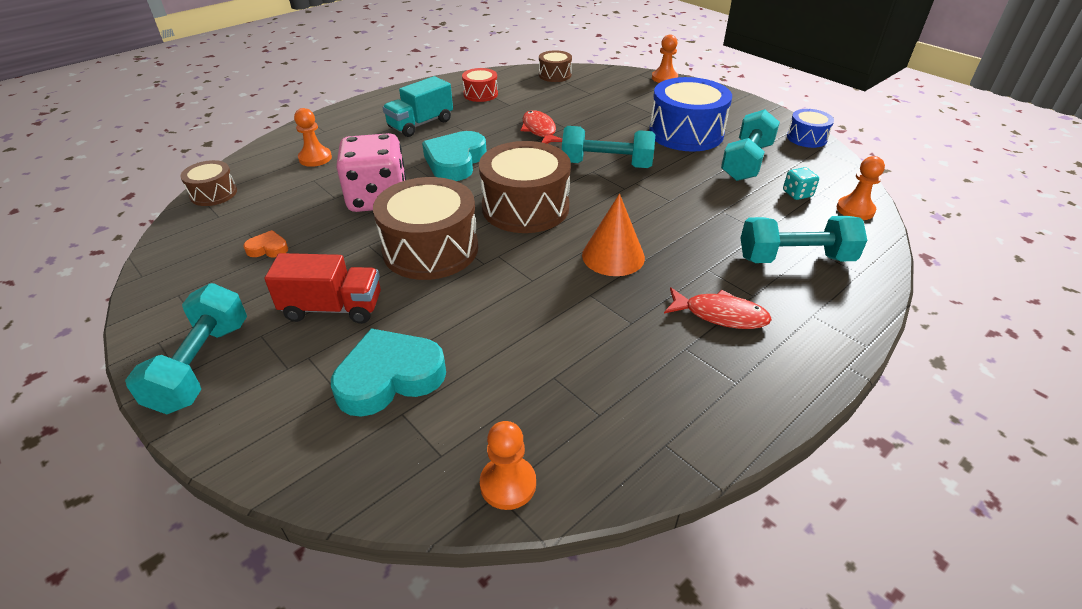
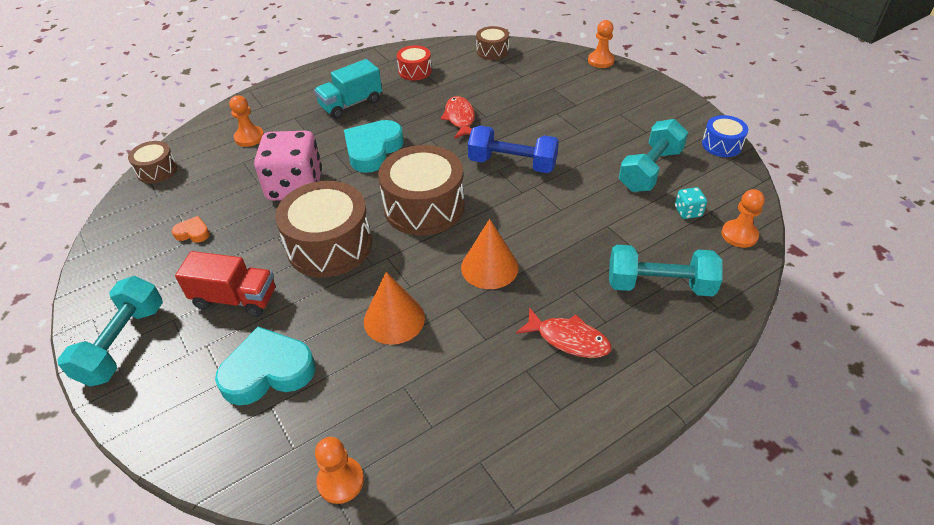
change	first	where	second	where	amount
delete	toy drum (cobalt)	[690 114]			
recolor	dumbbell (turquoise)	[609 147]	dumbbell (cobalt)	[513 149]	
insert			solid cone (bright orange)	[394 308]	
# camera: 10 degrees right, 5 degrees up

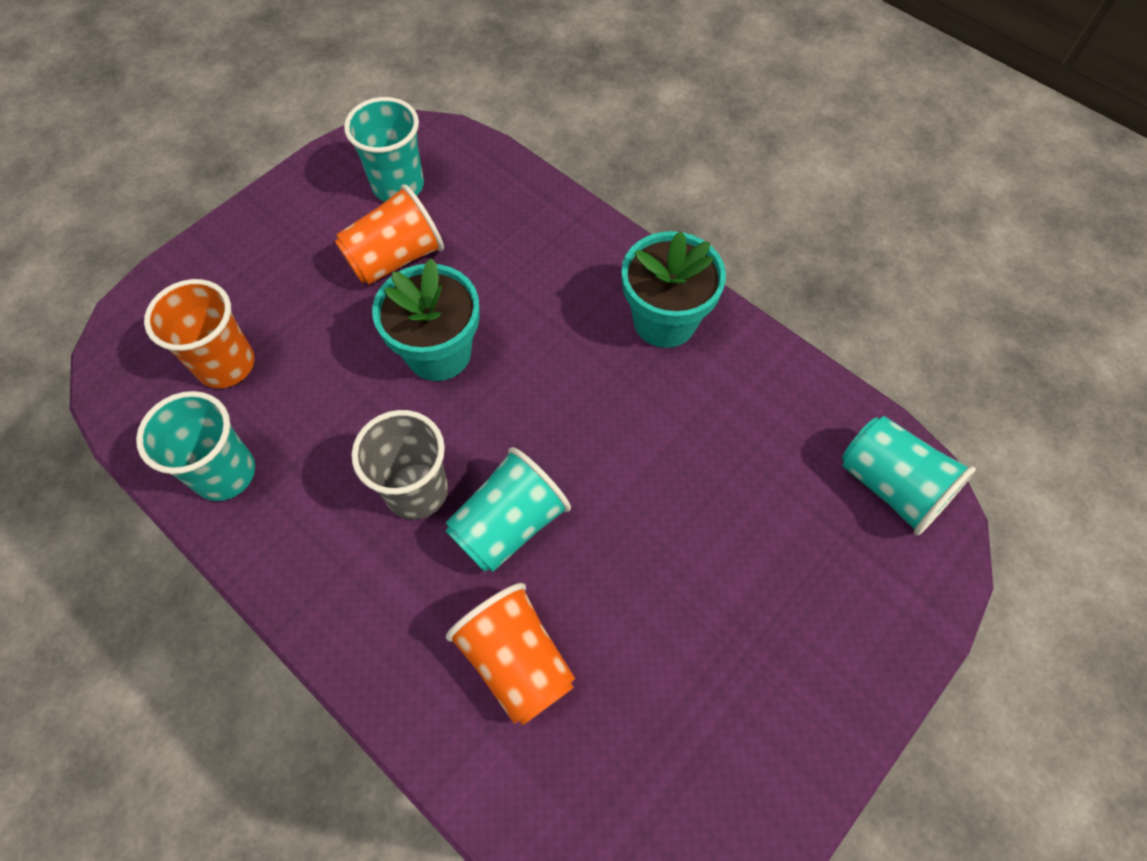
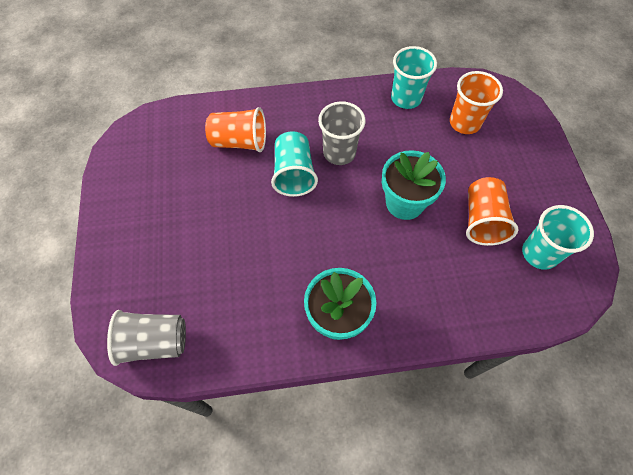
change	first	where	second	where	amount
recolor	cup (turquoise)	[909 476]	cup (gray)	[146 338]	
# camera: 130 degrees right, 0 degrees up

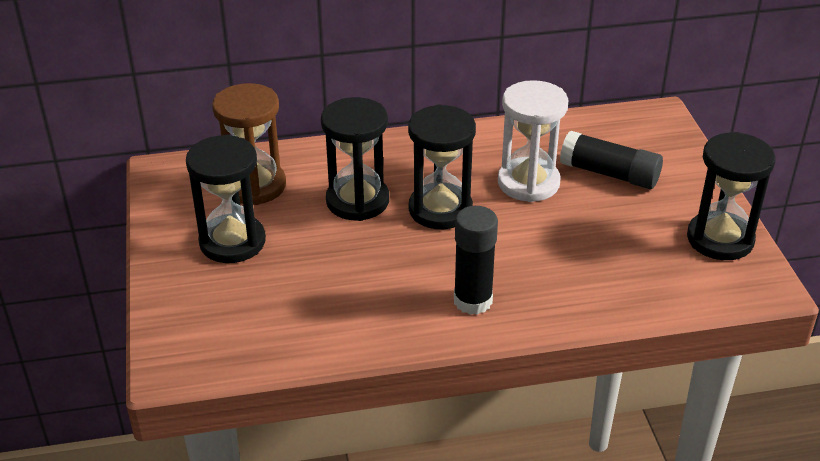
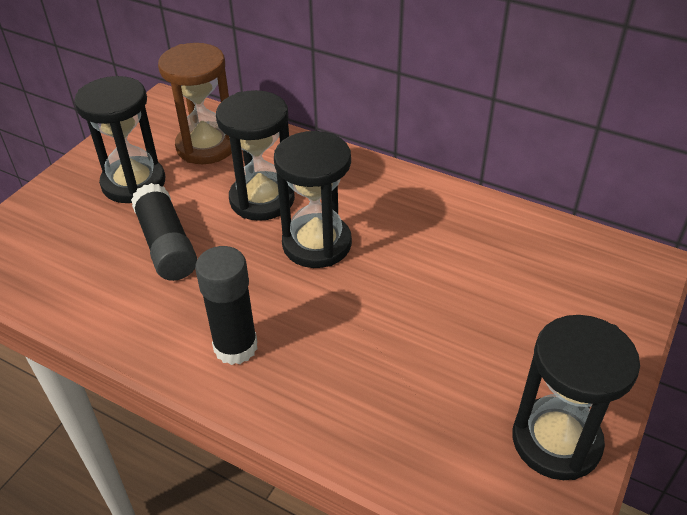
change	first	where	second	where	amount
delete	hourglass (snow-white)	[533 141]			
move	glue (black)	[611 160]		[164 232]	
# camera: 40 degrees right, 5 degrees up

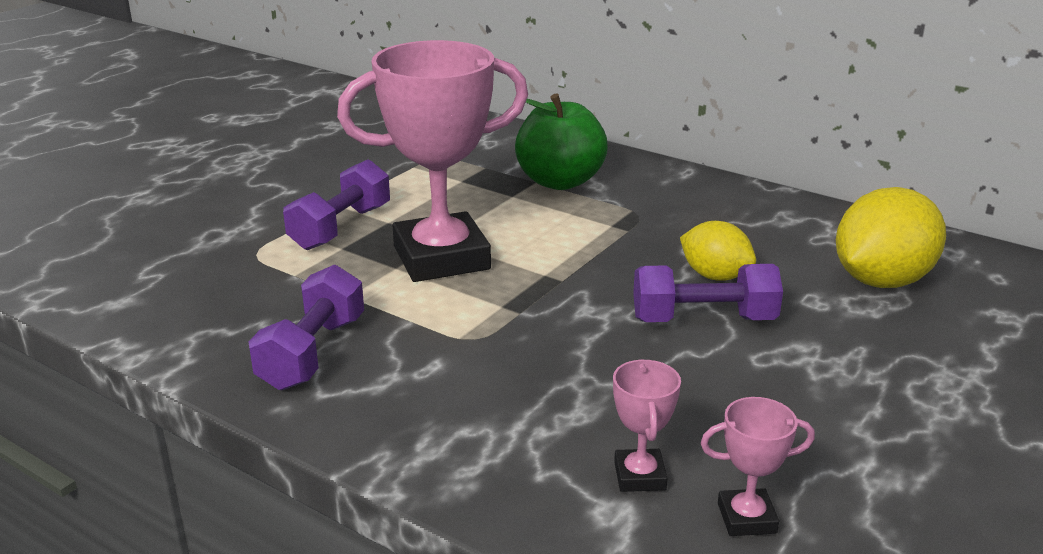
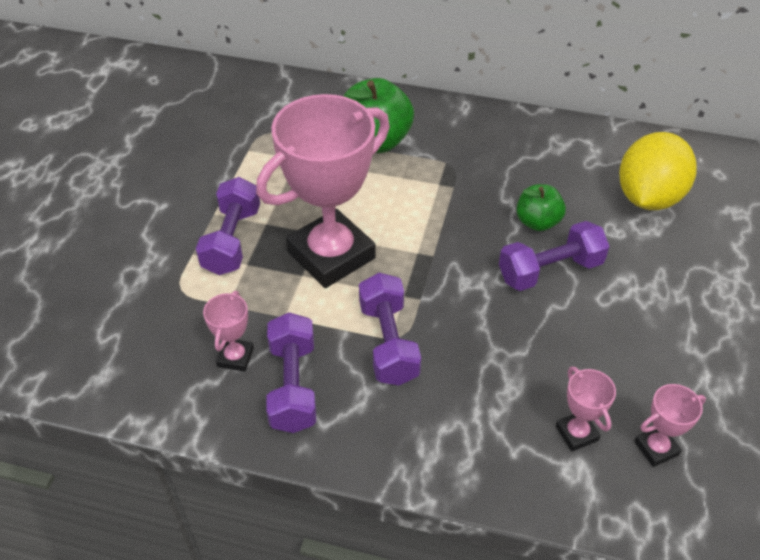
change	first	where	second	where	amount
replace	lemon (golden)	[718 251]	apple fruit (leaf-green)	[541 207]	
insert			dumbbell (royal purple)	[390 329]	
insert			prize cup (rosy)	[228 331]	
# camera: 20 degrees left, 20 degrees up

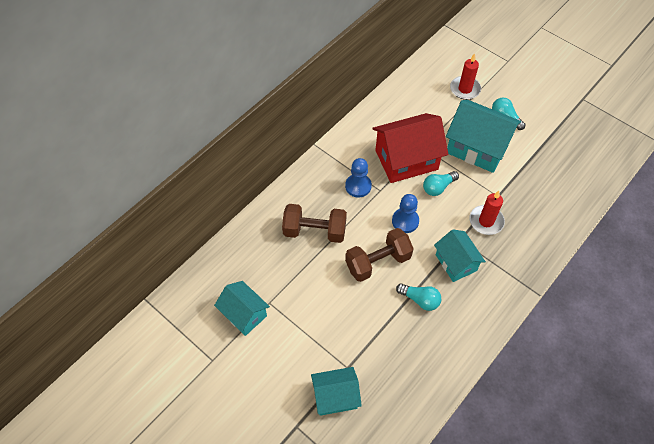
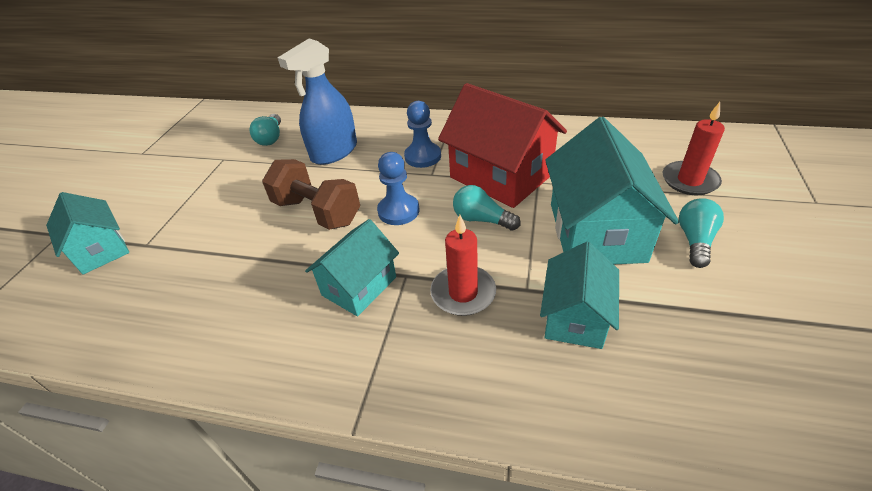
change	first	where	second	where	amount
replace	dumbbell (dark brown)	[314 223]	sprayer (cobalt)	[317 101]	
move	cottage (turquoise)	[242 308]		[579 295]	
move	light bulb (turquoise)	[418 297]		[265 130]	
# camera: 65 degrees right, 15 degrees down

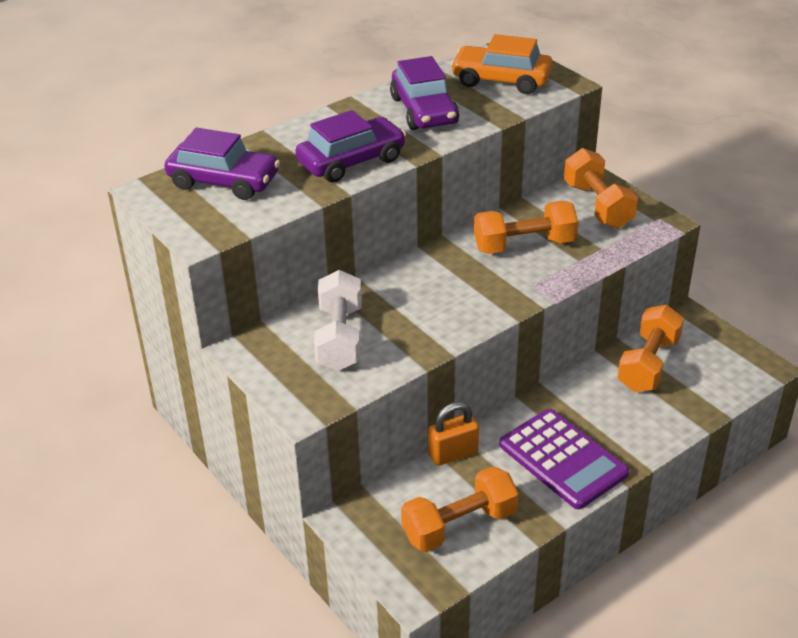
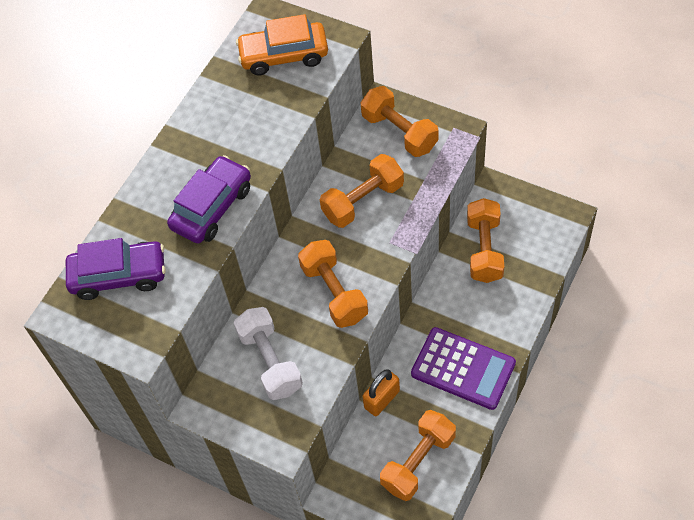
change	first	where	second	where	amount
delete	car (royal purple)	[424 93]			
insert			dumbbell (bright orange)	[333 284]	
# camera: 20 degrees left, 20 degrees up

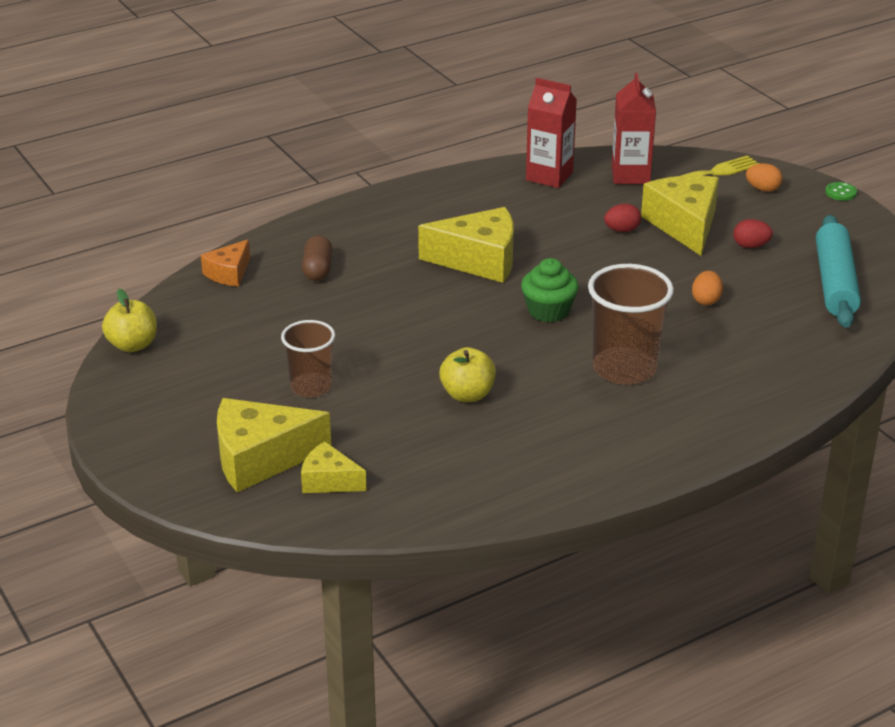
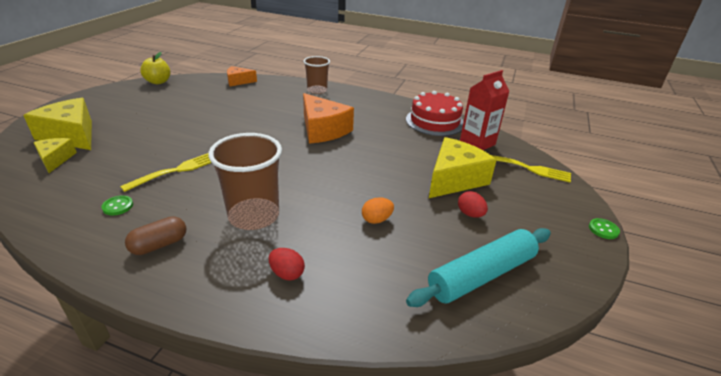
change	first	where	second	where	amount
replace	juice carton (red)	[551 133]	gateau (red)	[435 113]	
delete	egg (bright orange)	[764 177]			
move	egg (red)	[622 218]		[286 264]	
recolor	cheese wedge (golden)	[466 245]	cheese wedge (bright orange)	[328 118]	
move	pill shape (dark brown)	[317 258]		[155 235]	
delete	fairy cake (leaf-green)	[550 290]			
move	cup (dark brown)	[308 358]		[316 75]	
replace	apple fruit (golden)	[467 374]	fork (golden)	[165 172]	
insert			button (leaf-green)	[117 205]	
# camera: 50 degrees right, 0 degrees up

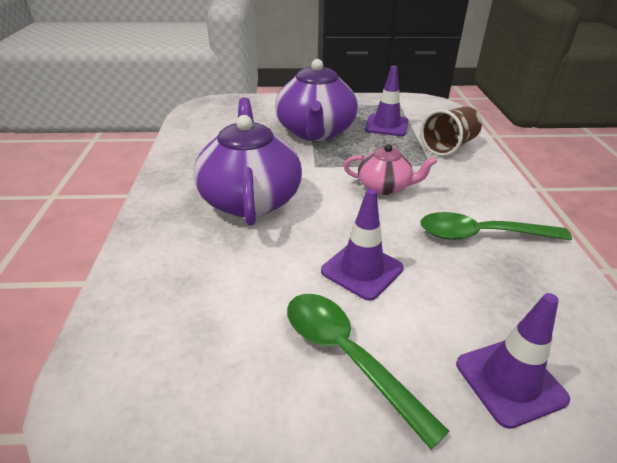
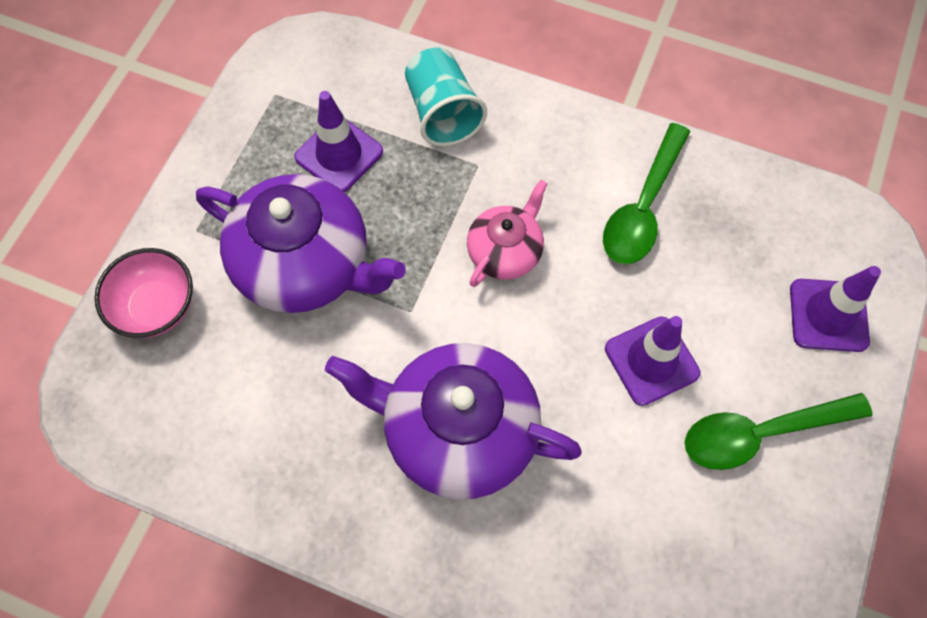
change	first	where	second	where	amount
recolor	cup (dark brown)	[451 131]	cup (turquoise)	[446 96]	
insert			deep dish (rosy)	[143 293]	
# camera: 65 degrees left, 30 degrees up

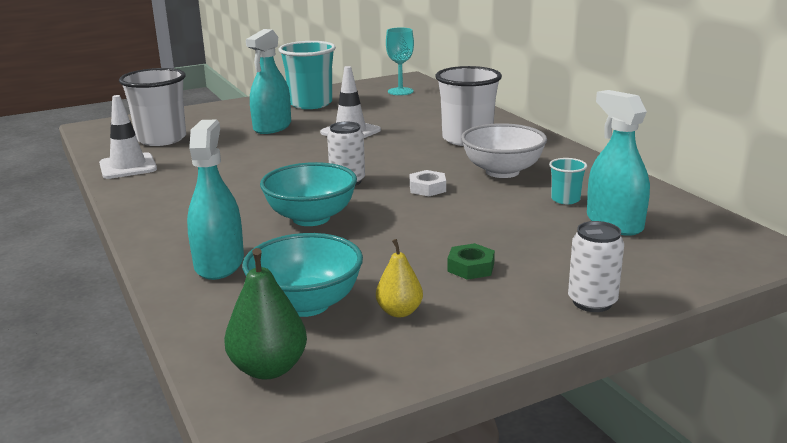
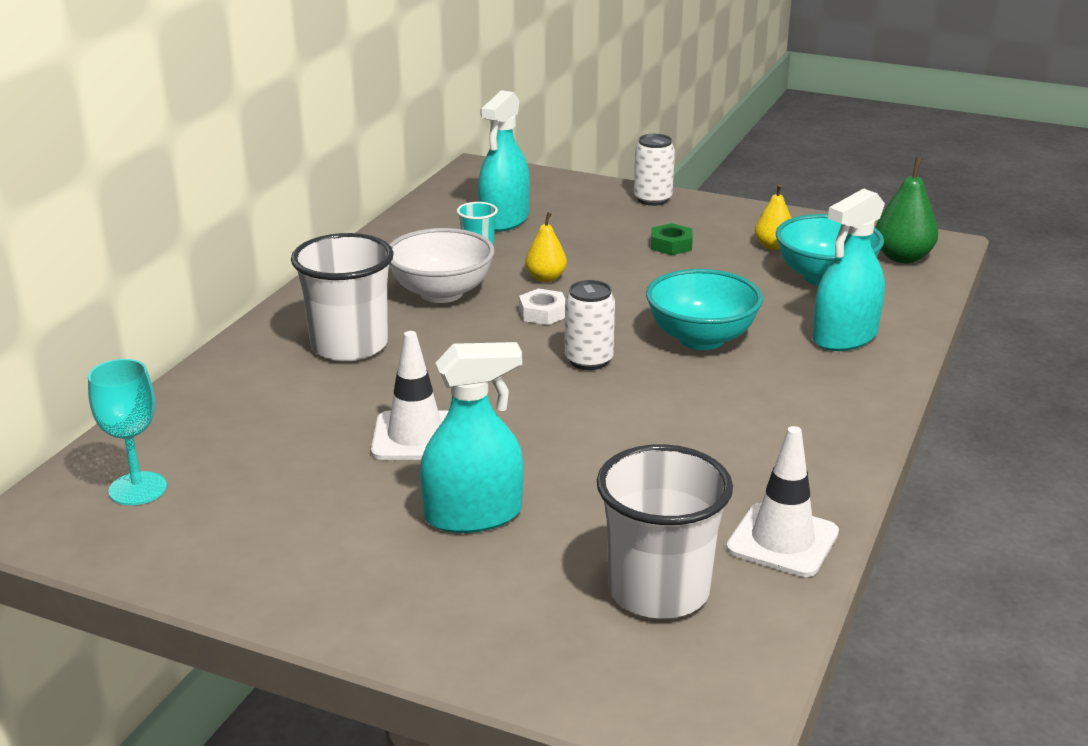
change	first	where	second	where	amount
delete	cup (turquoise)	[307 75]			
insert			pear (golden)	[546 247]	
# camera: 130 degrees left, 5 degrees up

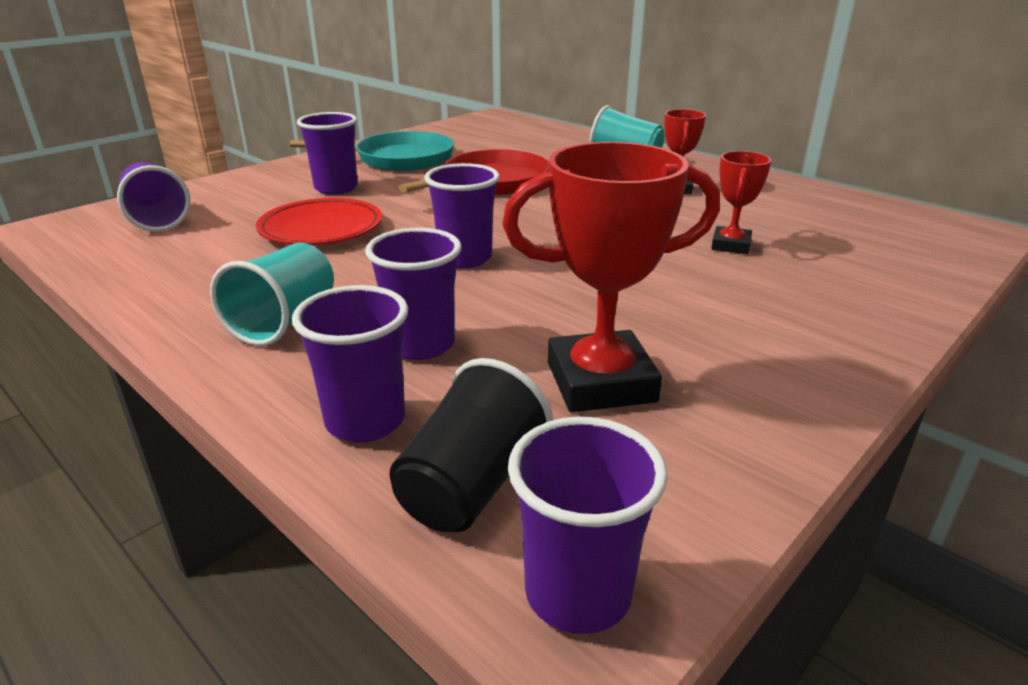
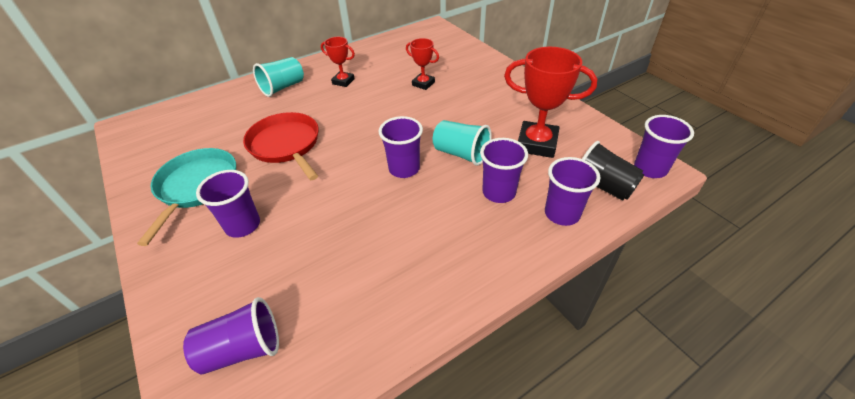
change	first	where	second	where	amount
rotate	prize cup (red)	[611 277]		[550 102]	75 degrees counterclockwise
delete	dinner plate (red)	[319 221]			
move	cup (turquoise)	[272 294]		[462 143]	
# camera: 75 degrees left, 15 degrees up

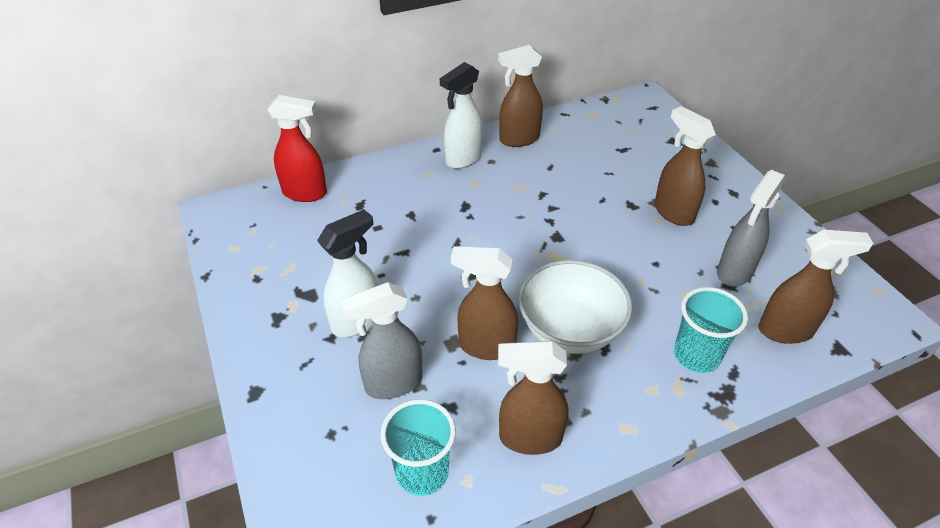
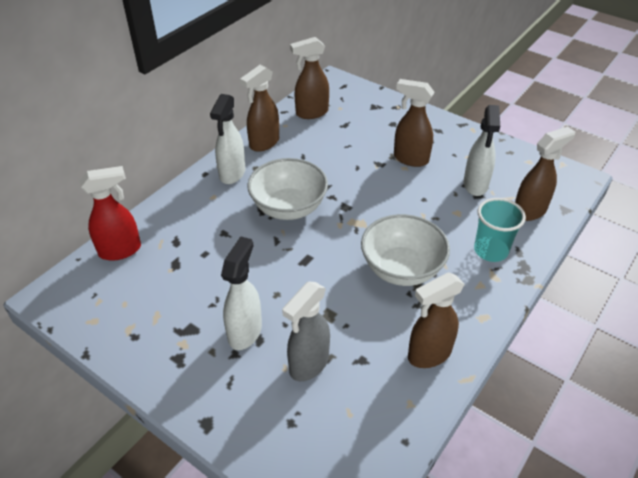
change	first	where	second	where	amount
recolor	sprayer (gray)	[751 228]	sprayer (snow-white)	[482 150]	
move	sprayer (dark brown)	[484 303]		[309 78]	
delete	cup (turquoise)	[418 447]			
insert			deep dish (snow-white)	[288 189]	
# camera: 30 degrees left, 0 degrees up

